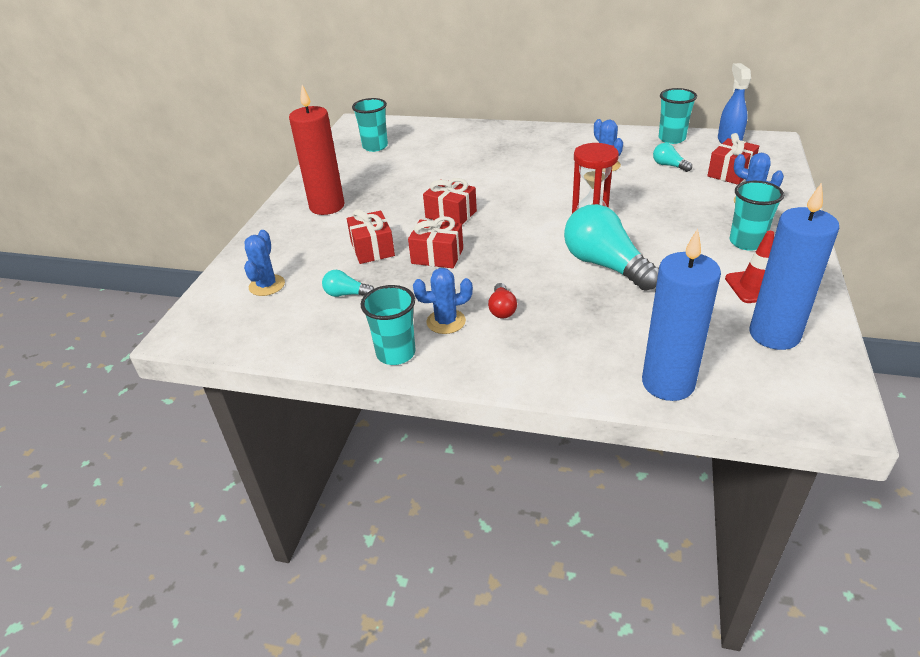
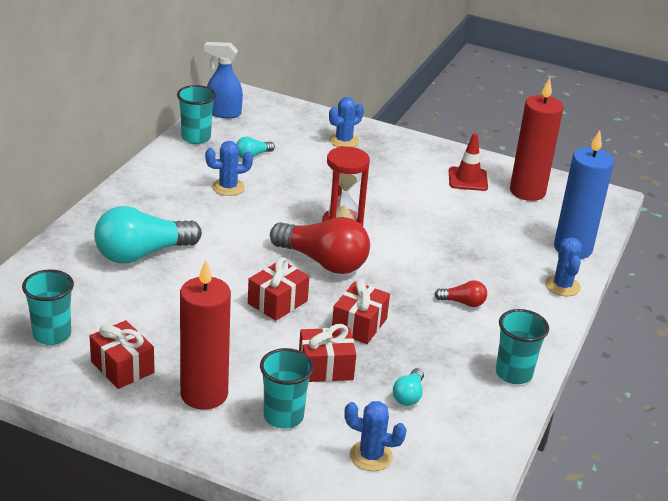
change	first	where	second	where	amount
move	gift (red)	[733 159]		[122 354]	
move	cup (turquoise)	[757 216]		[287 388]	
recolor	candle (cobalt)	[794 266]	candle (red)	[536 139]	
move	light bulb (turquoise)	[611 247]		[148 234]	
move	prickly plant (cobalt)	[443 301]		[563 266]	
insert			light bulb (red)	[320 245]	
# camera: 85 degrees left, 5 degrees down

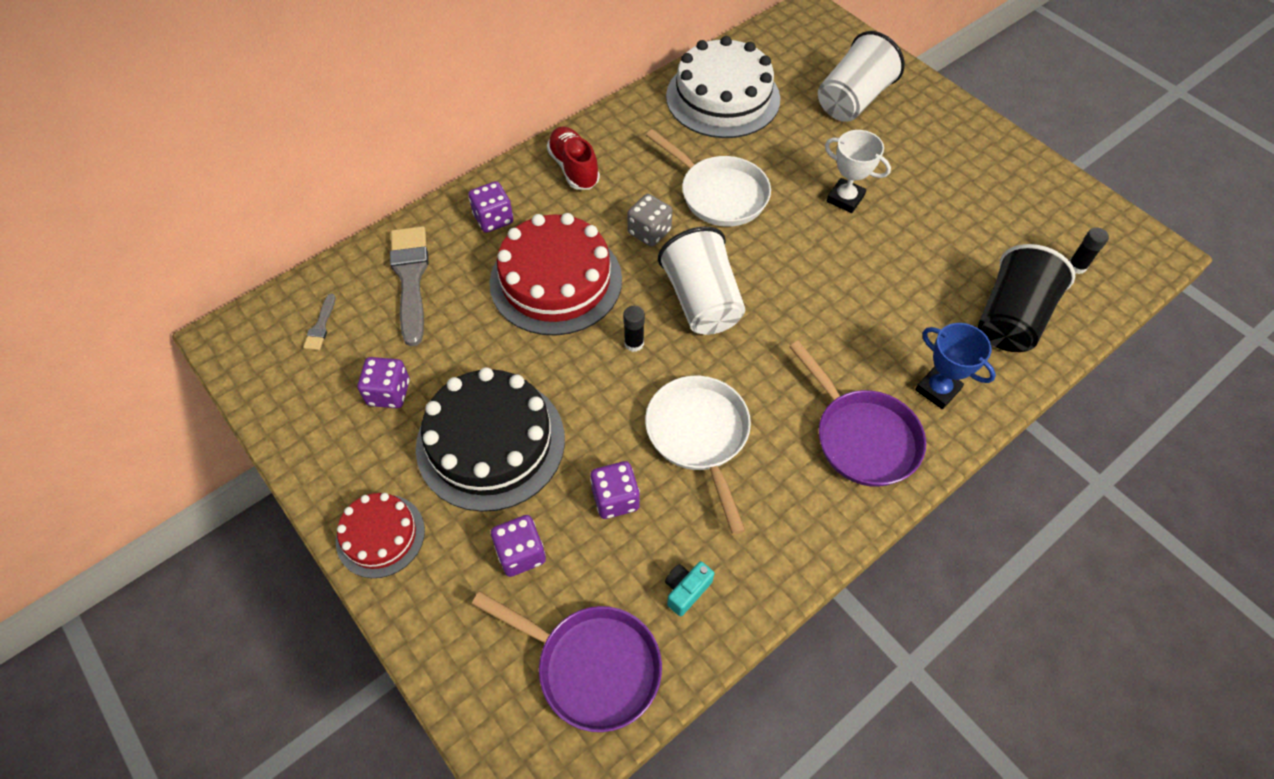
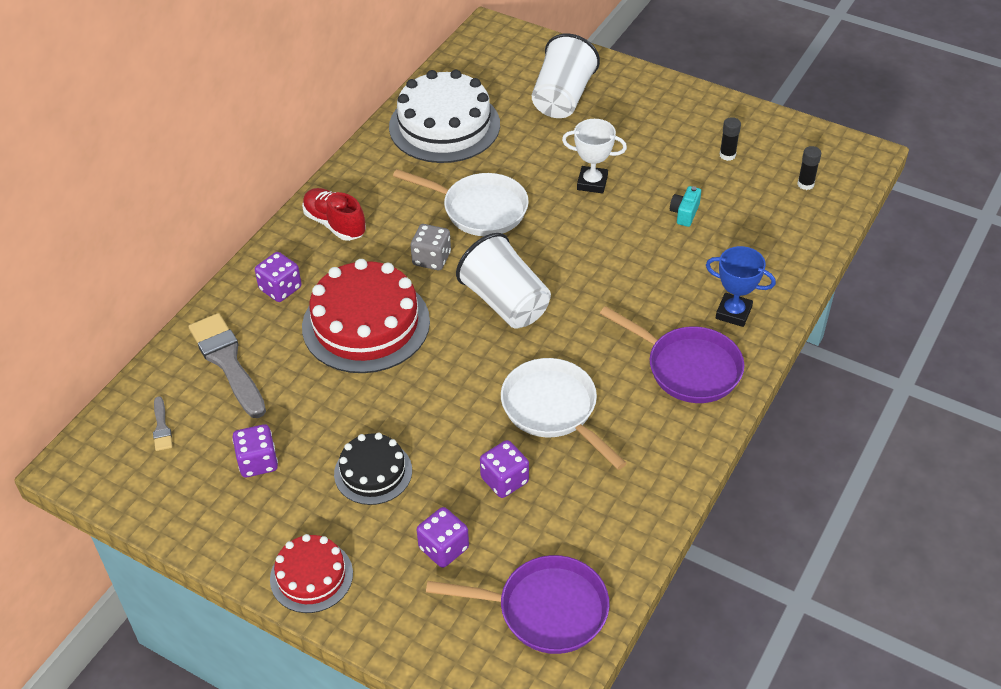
change	first	where	second	where	amount
delete	cup (black)	[1026 298]			
move	glue (black)	[634 329]		[730 139]	
resize	gateau (black)	[490 439]		[373 469]	x0.56
move	camera (turquoise)	[689 588]		[685 206]	
# camera: 20 degrees left, 10 degrees down

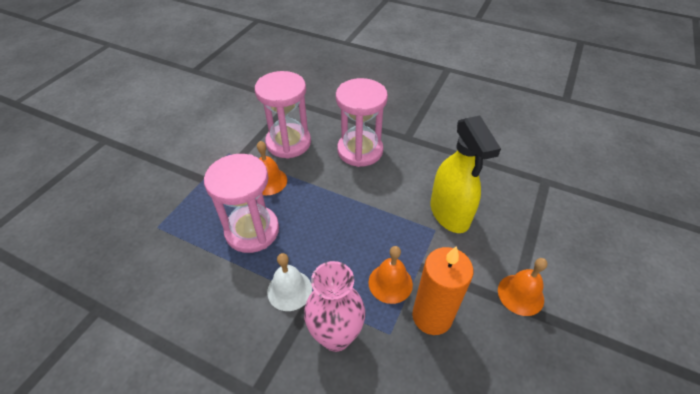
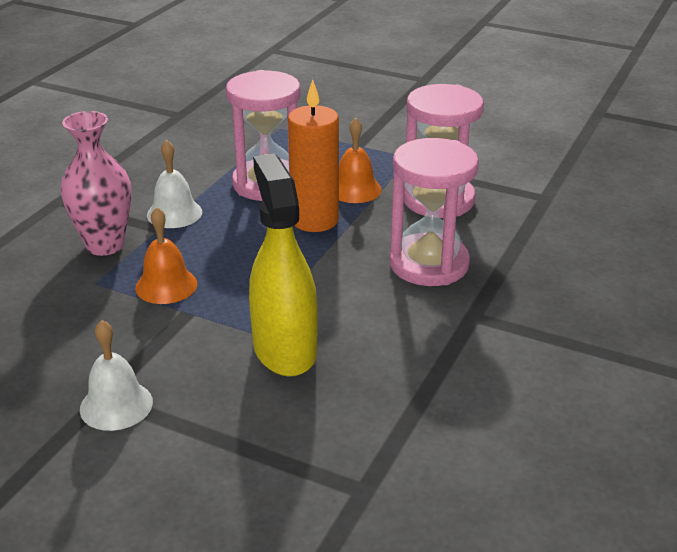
change	first	where	second	where	amount
rotate	sprayer (golden)	[466 174]		[283 264]	90 degrees clockwise
move	candle (bright orange)	[443 290]		[313 156]	
recolor	school bell (bright orange)	[522 287]	school bell (snow-white)	[116 375]	
# camera: 90 degrees right, 15 degrees down

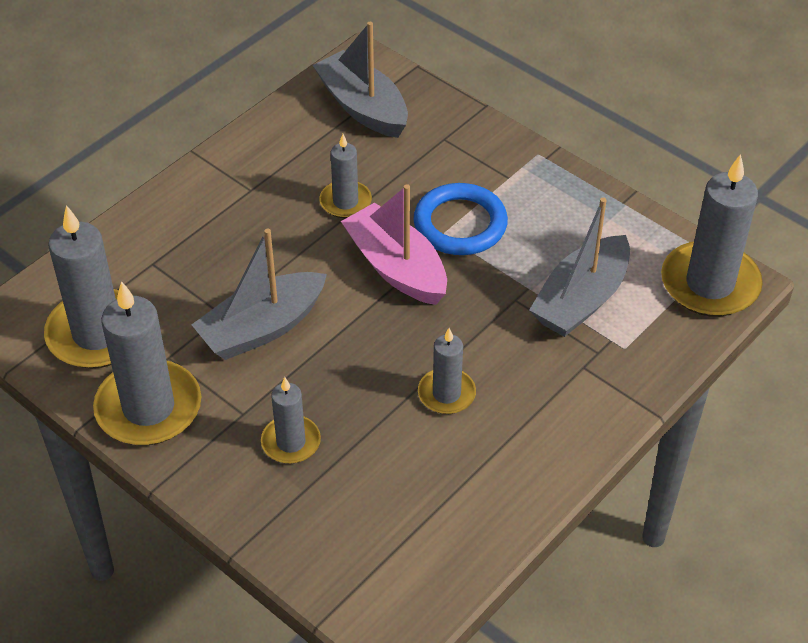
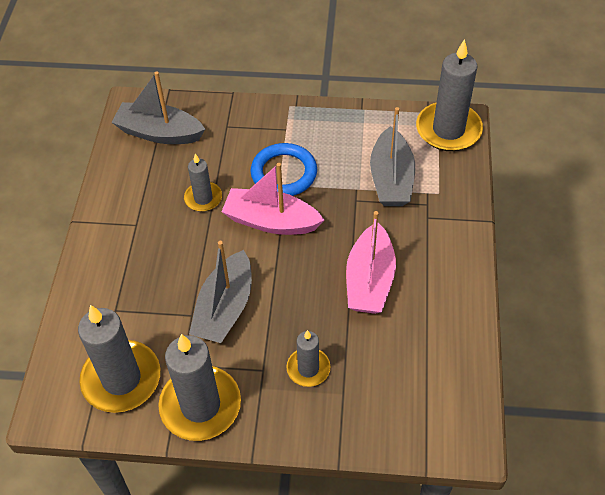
change	first	where	second	where	amount
replace	candle (gray)	[447 371]	toy boat (rosy)	[371 262]	
# camera: 35 degrees left, 5 degrees up

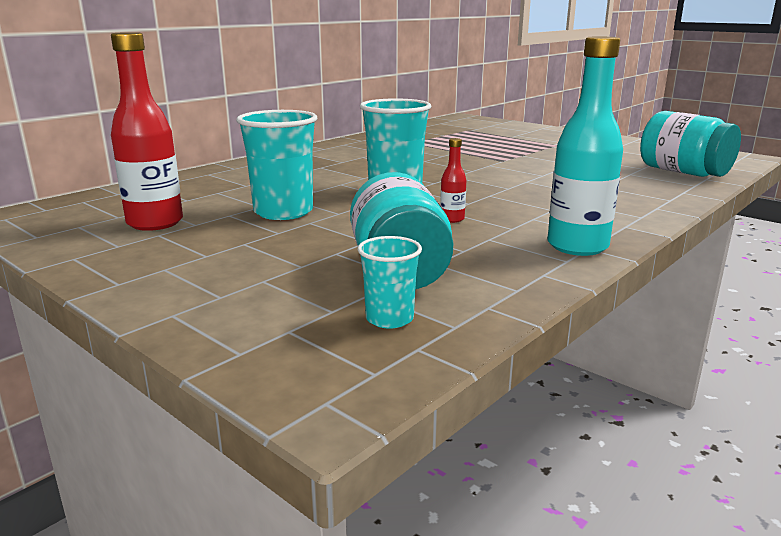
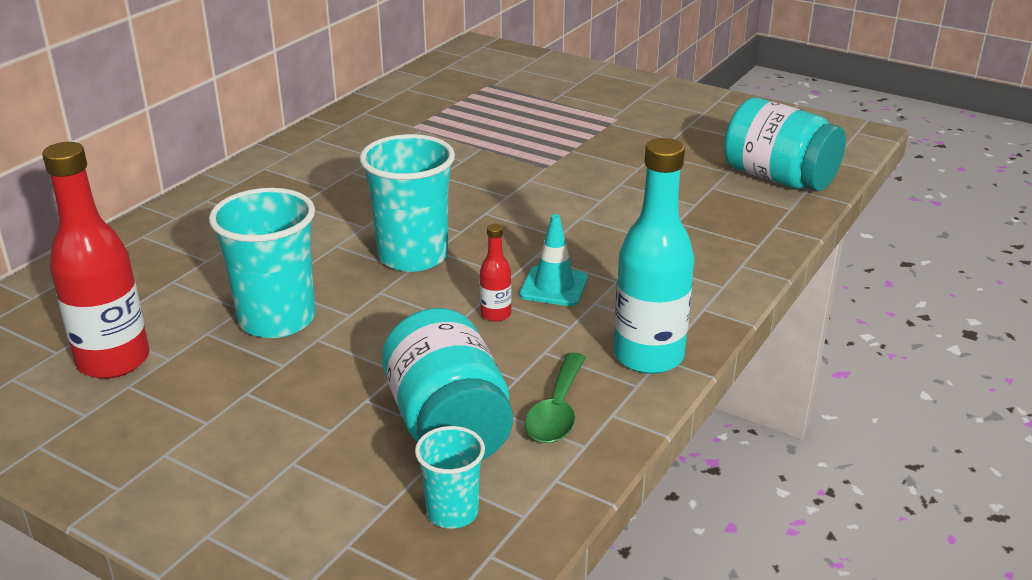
change	first	where	second	where	amount
insert			traffic cone (turquoise)	[553 260]	
insert			spoon (leaf-green)	[555 397]	
# camera: 10 degrees left, 10 degrees up

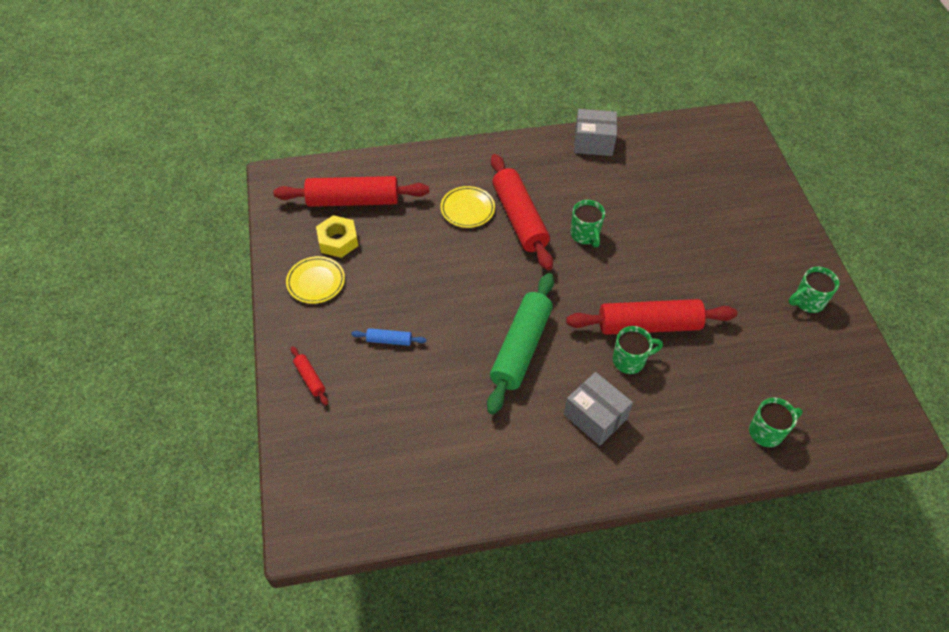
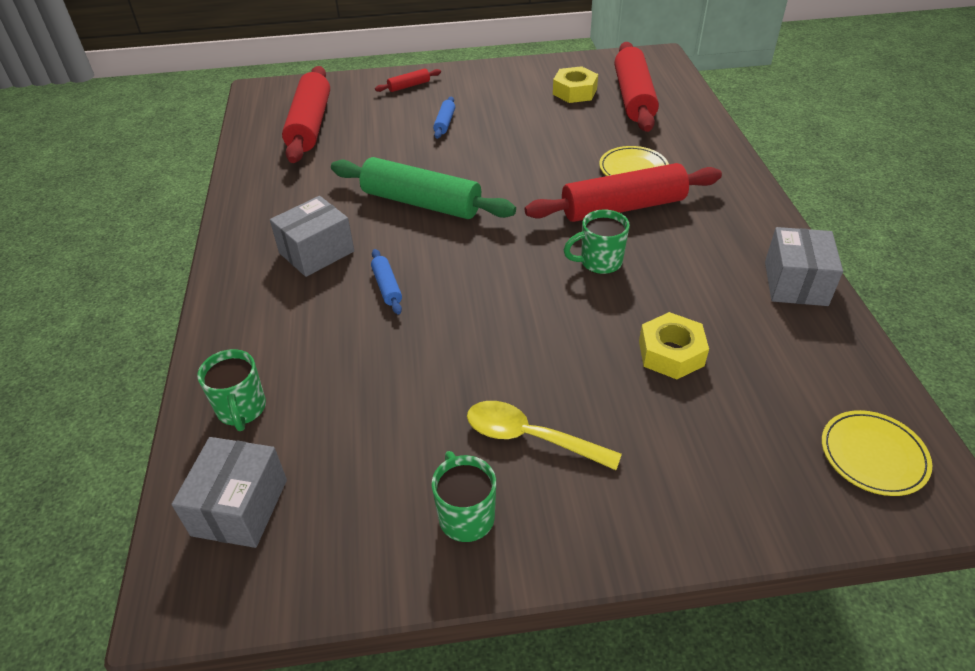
change	first	where	second	where	amount
move	dinner plate (golden)	[315 280]		[877 453]	
move	dough roller (red)	[651 317]		[306 114]	
replace	coffee mug (leaf-green)	[638 350]	dough roller (cobalt)	[386 281]	
insert			hexagon nut (golden)	[674 345]	
insert			spoon (golden)	[544 435]	
insert			box (gray)	[229 492]	
# camera: 95 degrees right, 10 degrees down

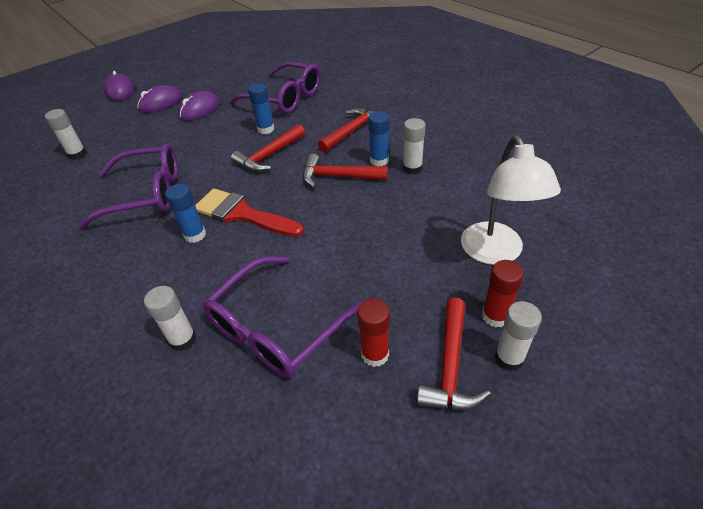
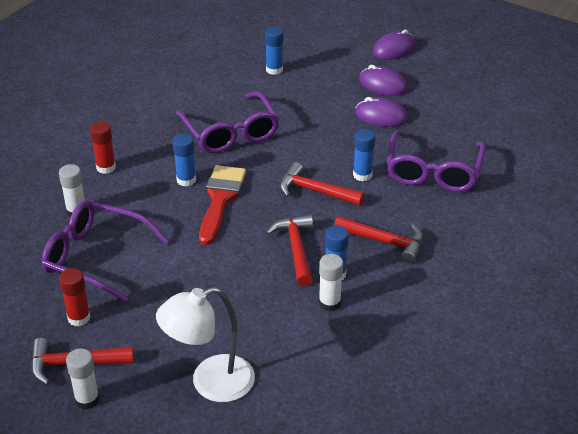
change	first	where	second	where	amount
recolor	glue (snow-white)	[66 134]	glue (cobalt)	[274 51]	
move	glue (red)	[503 293]		[103 147]	
# camera: 70 degrees right, 5 degrees down

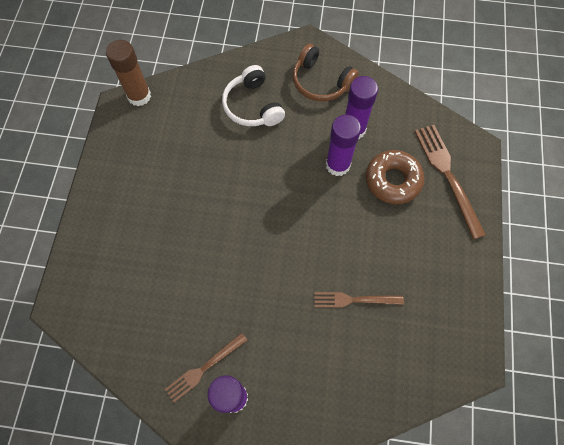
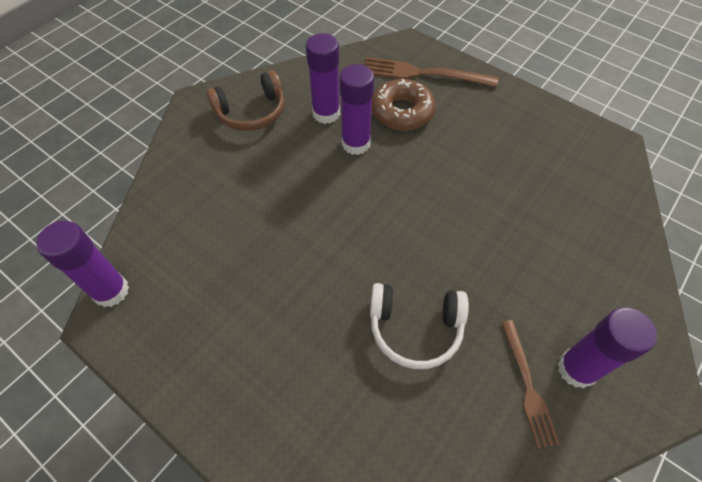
change	first	where	second	where	amount
recolor	glue (dark brown)	[128 73]	glue (royal purple)	[82 264]	
move	headphones (snow-white)	[253 95]		[419 326]	
delete	fork (dark brown)	[359 300]			
# camera: 60 degrees left, 10 degrees down

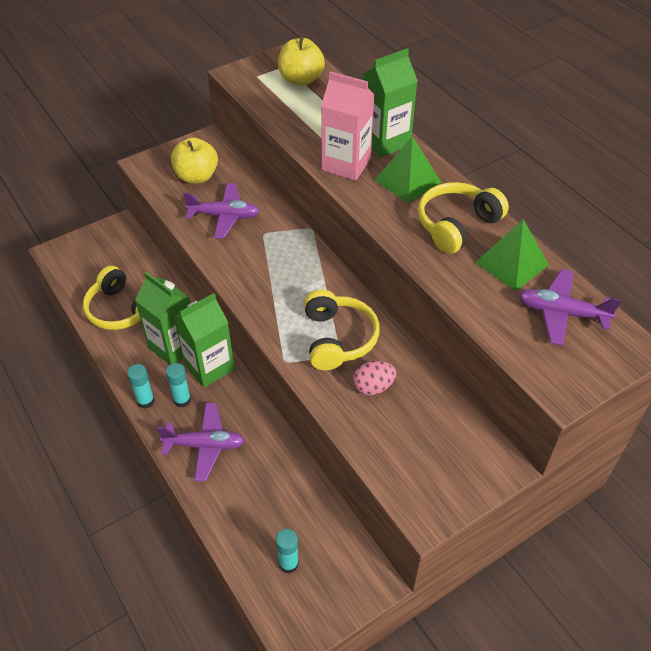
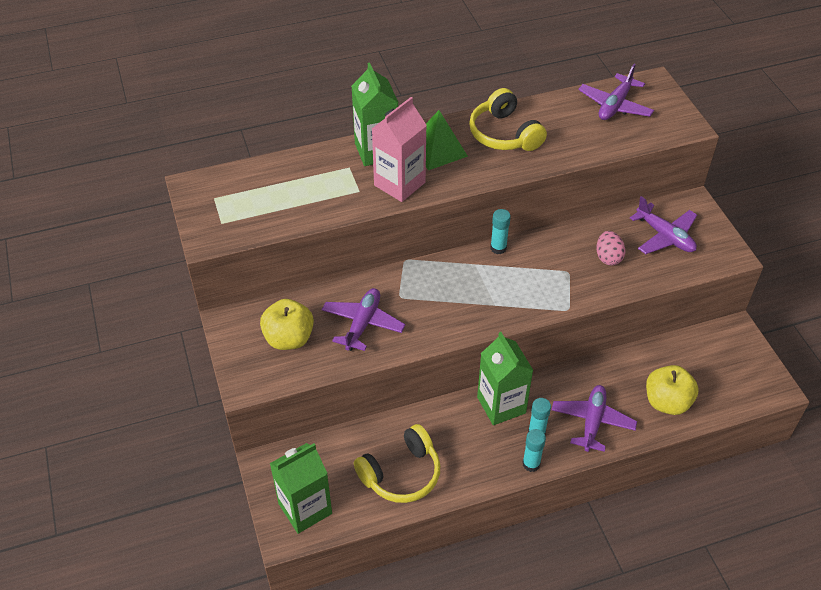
change	first	where	second	where	amount
move	apple fruit (golden)	[301 61]		[672 390]	
delete	pyramid shape (leaf-green)	[512 255]			
move	juice carton (leaf-green)	[163 318]		[301 488]	
delete	headphones (golden)	[342 330]			
move	glue (turquoise)	[287 551]		[500 231]	
insert			aeroplane (royal purple)	[663 225]	
# camera: 75 degrees left, 0 degrees up

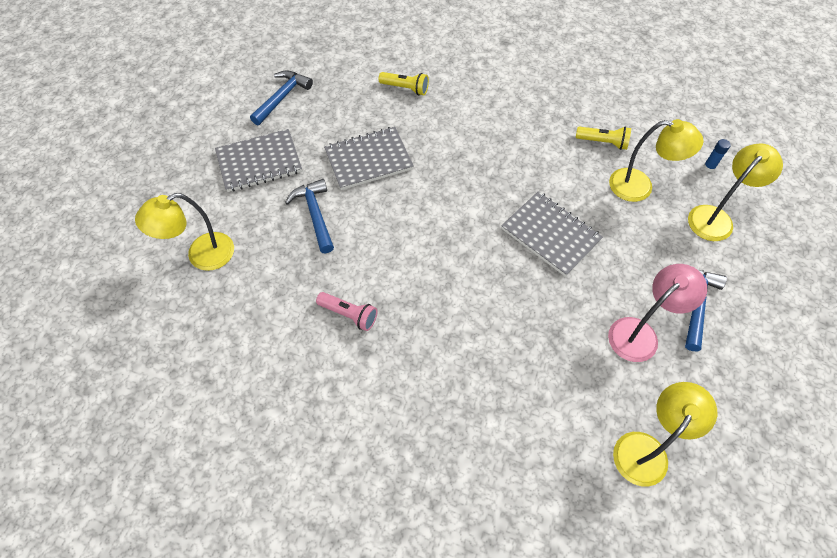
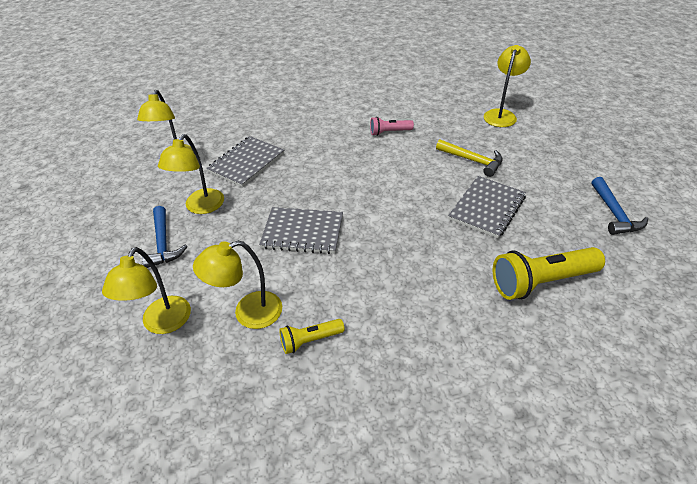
change	first	where	second	where	amount
resize	pocket torch (golden)	[404 83]		[549 273]	x1.86
move	exercise book (gray)	[258 160]		[245 161]	
delete	glue (cobalt)	[717 155]			
recolor	hammer (cobalt)	[309 216]	hammer (golden)	[469 158]	
recolor	reading lamp (rosy)	[657 313]	reading lamp (golden)	[191 174]	
# camera: 145 degrees right, 15 degrees down

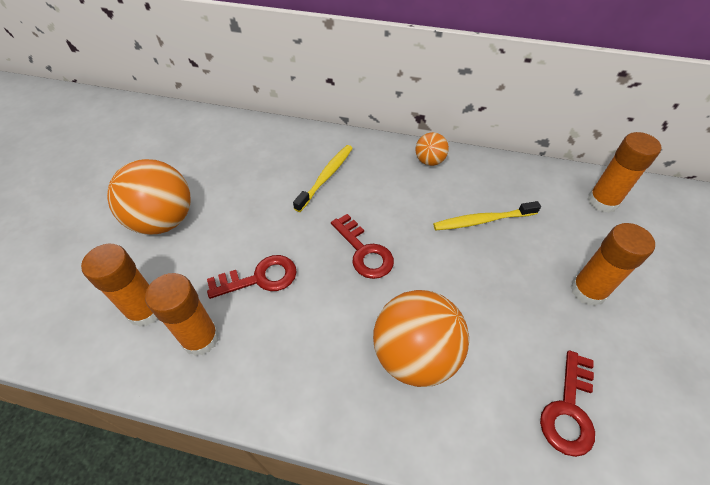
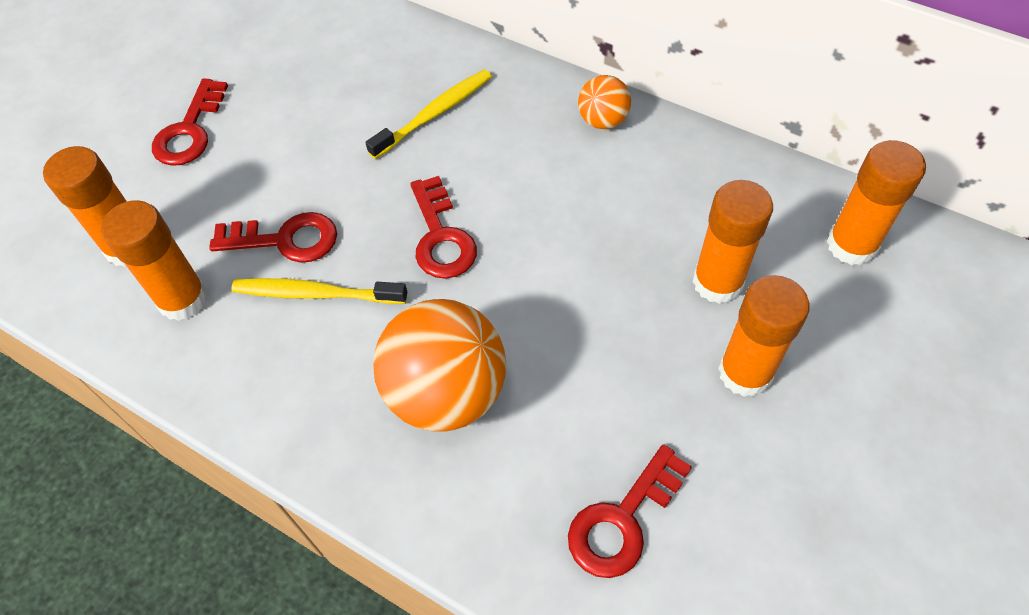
change	first	where	second	where	amount
replace	play ball (bright orange)	[149 197]	latchkey (red)	[190 122]	
move	toothbrush (golden)	[487 215]		[319 291]	
insert			glue (bright orange)	[732 242]	
# camera: 20 degrees right, 5 degrees up

